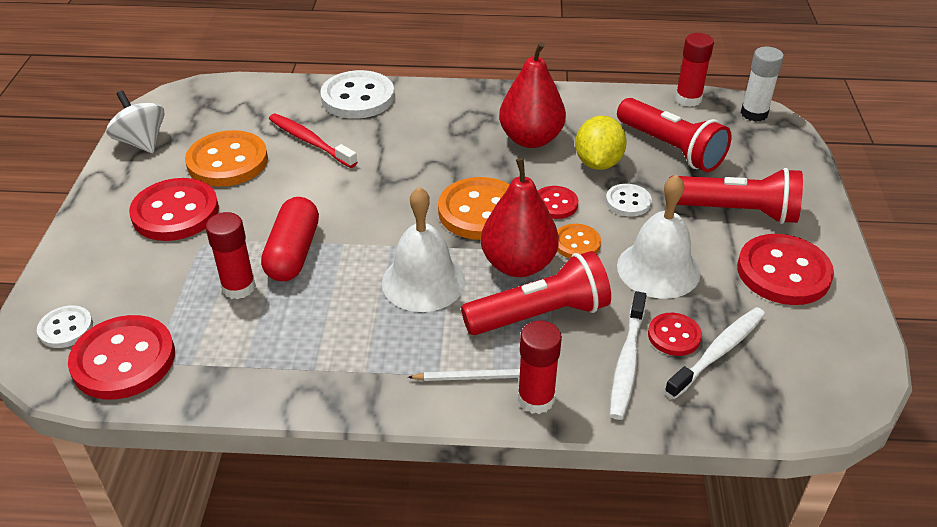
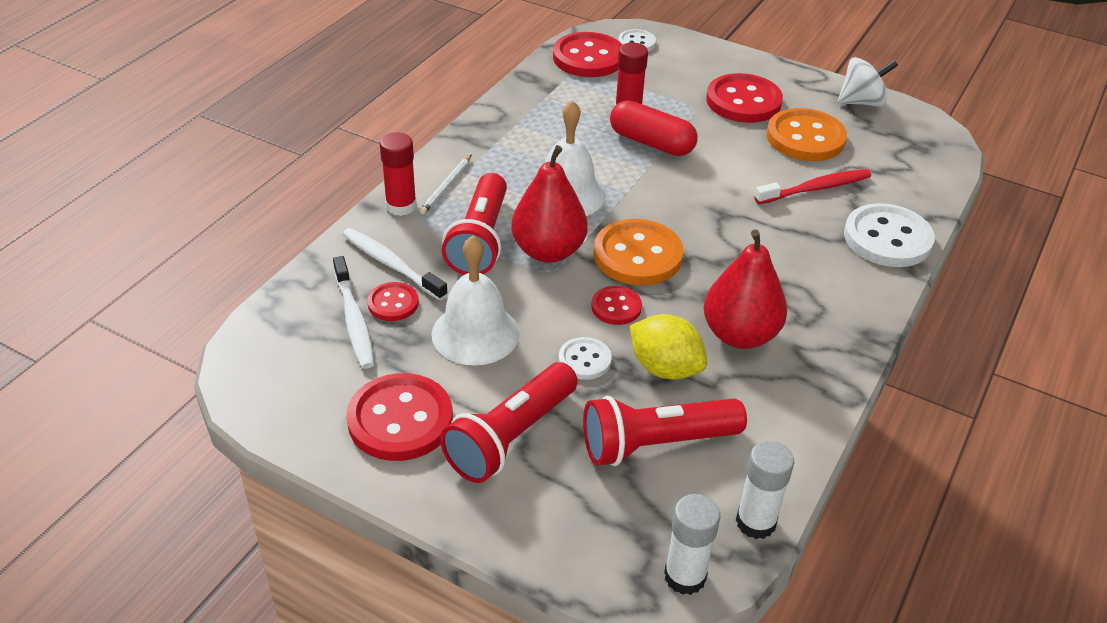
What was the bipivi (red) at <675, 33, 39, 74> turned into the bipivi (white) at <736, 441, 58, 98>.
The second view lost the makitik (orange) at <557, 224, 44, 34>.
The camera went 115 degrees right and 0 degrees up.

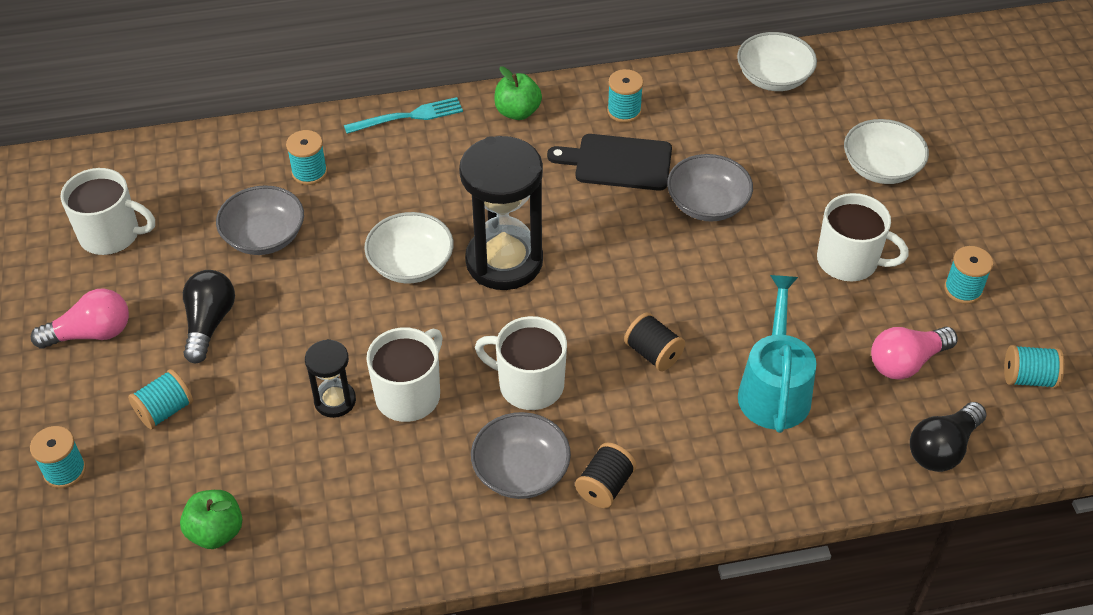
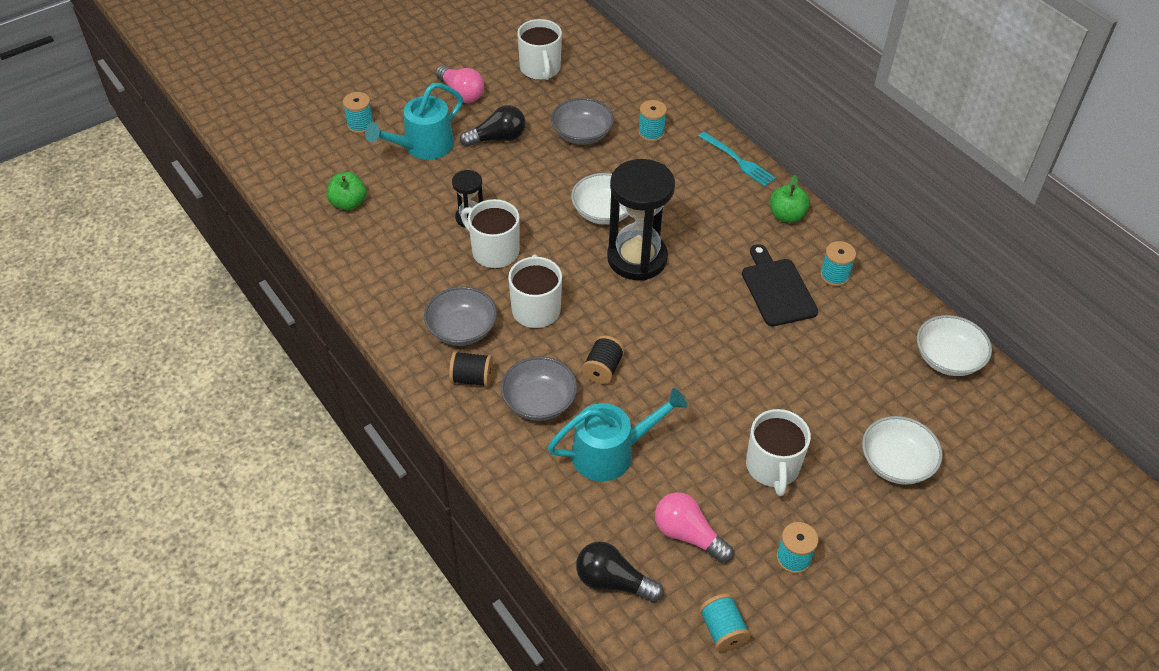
Where the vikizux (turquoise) stood at <128, 369, 65, 60>, the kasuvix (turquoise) came to stand at <365, 83, 98, 77>.
The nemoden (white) at <366, 327, 77, 95> ended up facing another way, 150 degrees counterclockwise from before.
The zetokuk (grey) ended up elsewhere, having gone from <667, 154, 86, 68> to <501, 356, 76, 65>.
The camera went 65 degrees right and 0 degrees up.

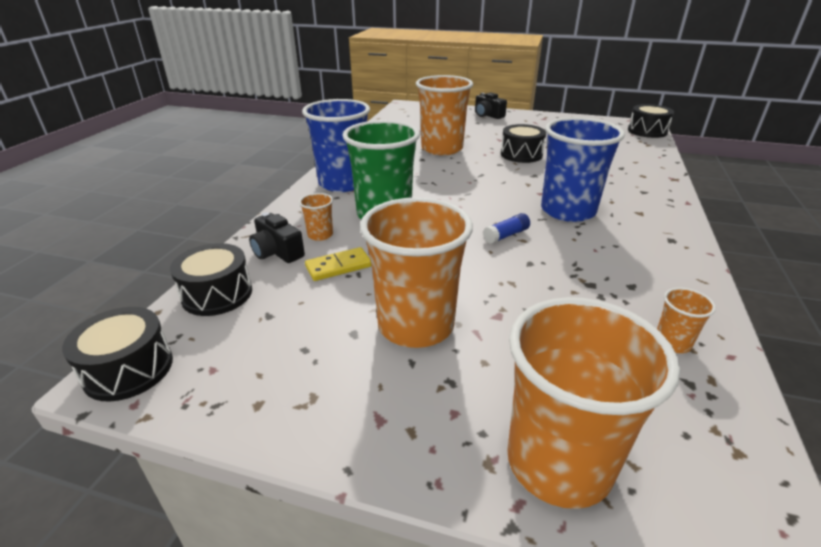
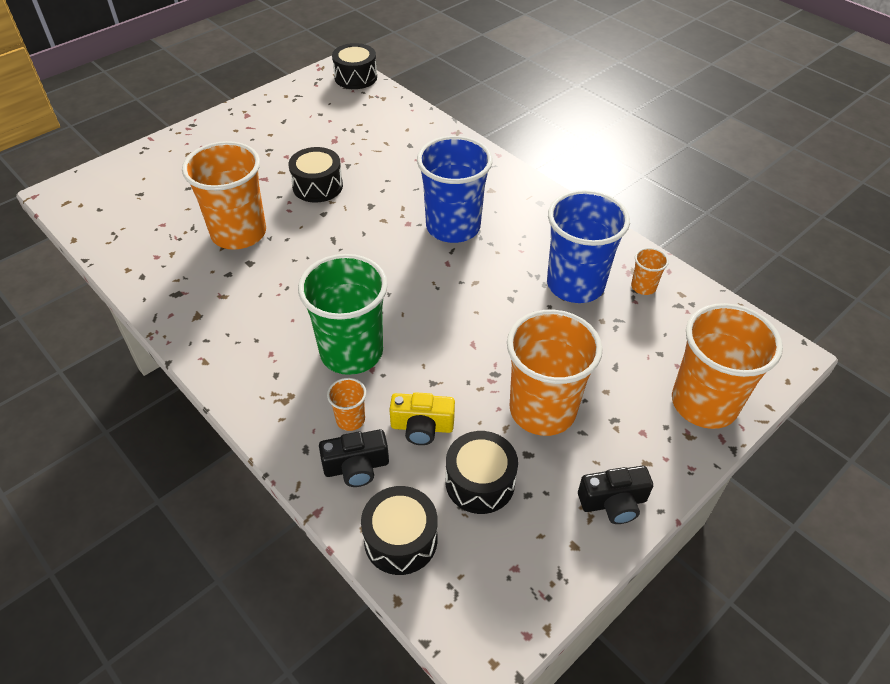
Where the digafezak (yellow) stood at <305, 247, 67, 34>, the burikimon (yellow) came to stand at <389, 392, 66, 53>.
The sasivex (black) ended up elsewhere, having gone from <62, 307, 111, 95> to <446, 431, 72, 83>.
The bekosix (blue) ended up elsewhere, having gone from <302, 99, 68, 93> to <547, 190, 83, 113>.
The burikimon (black) ended up elsewhere, having gone from <475, 92, 32, 27> to <578, 466, 75, 58>.
The second view lost the bipivi (blue) at <483, 213, 47, 31>.
The camera went 60 degrees left and 15 degrees up.

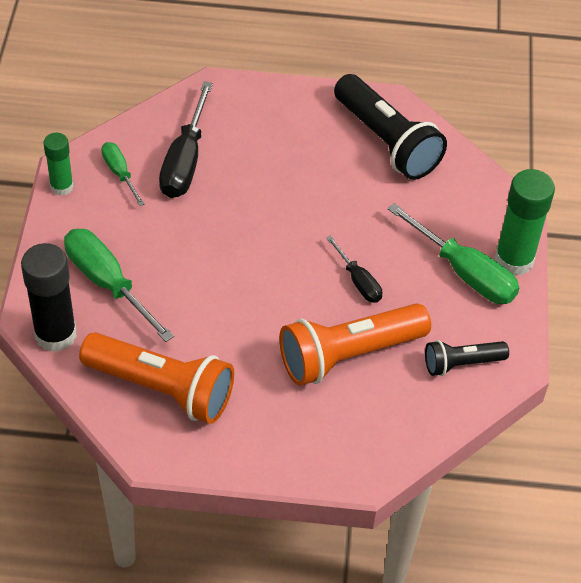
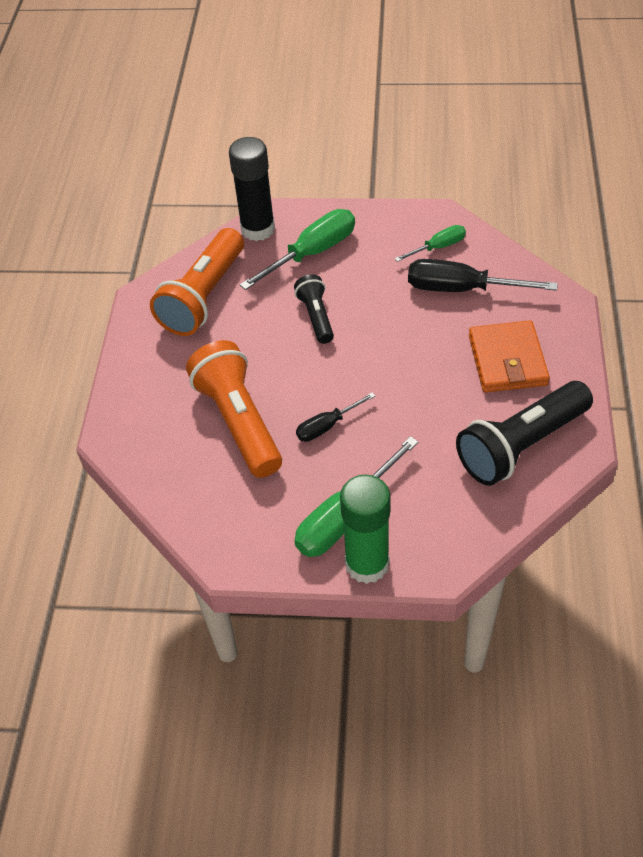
The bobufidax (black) ended up elsewhere, having gone from <425, 340, 84, 36> to <294, 274, 40, 70>.
The second view gained the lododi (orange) at <469, 320, 81, 72>.
The second view lost the bipivi (green) at <43, 133, 31, 63>.
The camera went 95 degrees right and 0 degrees up.

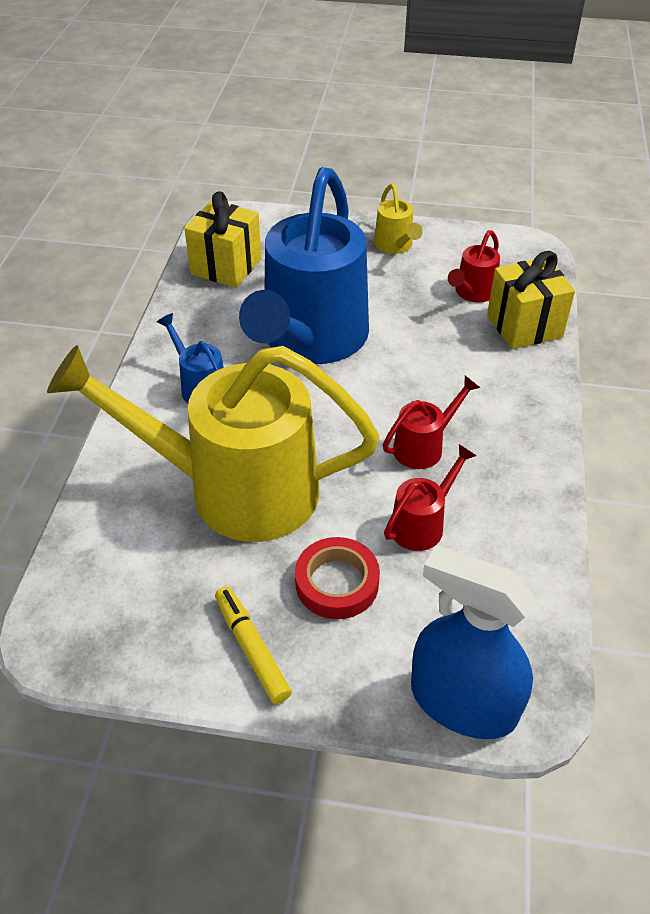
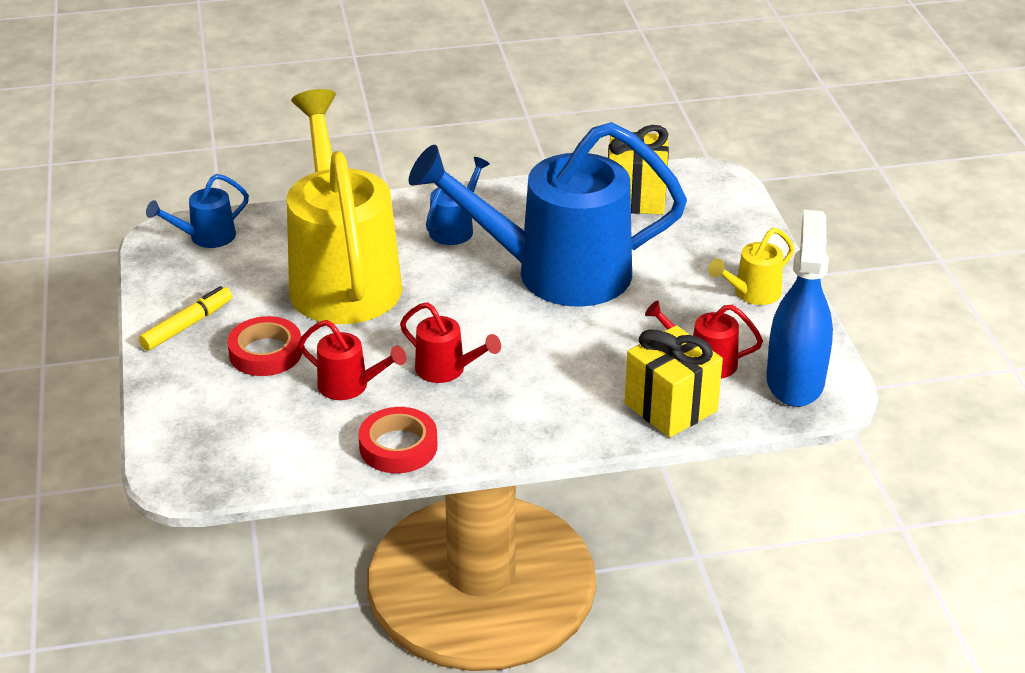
The second view gained the kasuvix (blue) at <146, 174, 103, 74>.
The second view gained the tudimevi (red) at <359, 407, 78, 66>.
The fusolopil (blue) ended up elsewhere, having gone from <411, 545, 124, 194> to <766, 210, 67, 197>.
The camera went 70 degrees right and 10 degrees down.

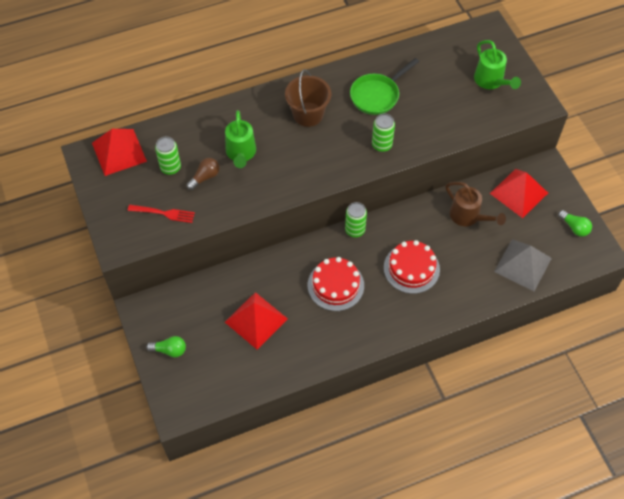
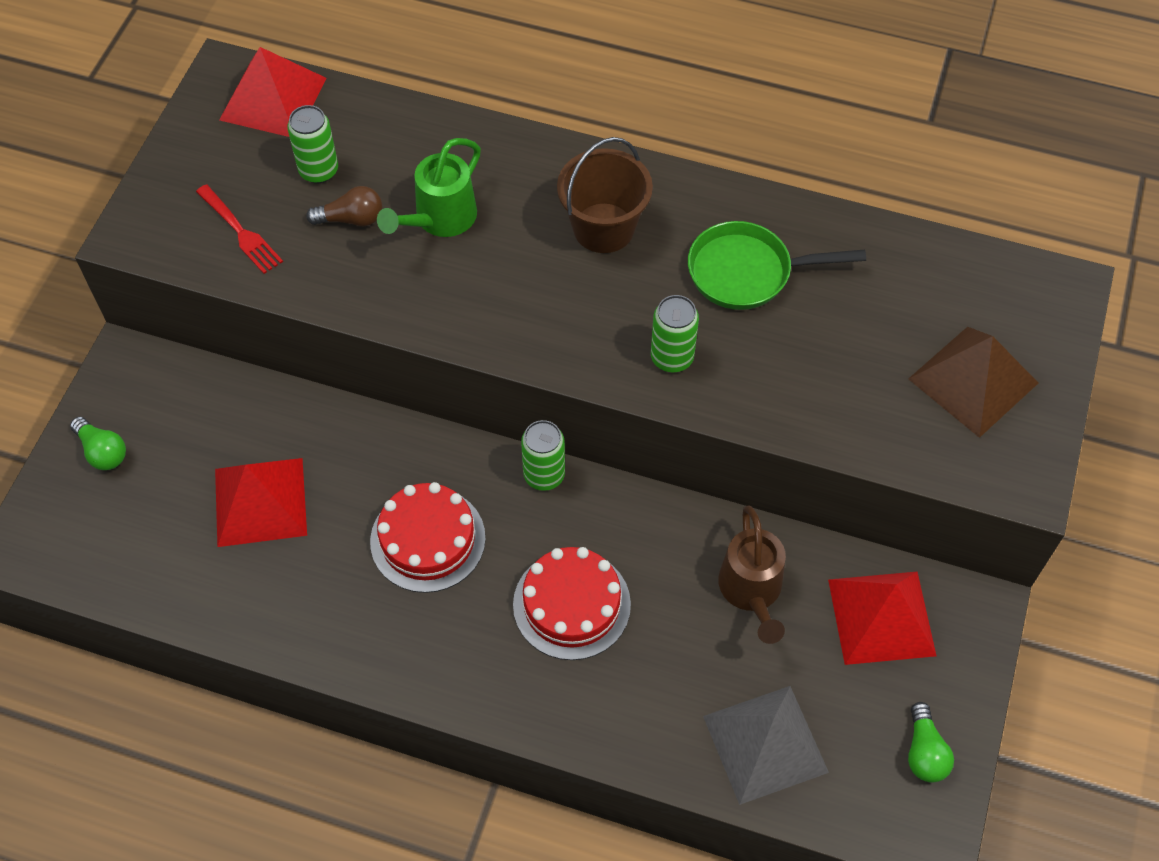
Where the kasuvix (green) stood at <474, 40, 47, 49>, the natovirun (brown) came to stand at <908, 327, 130, 111>.
The camera went 40 degrees right and 0 degrees up.

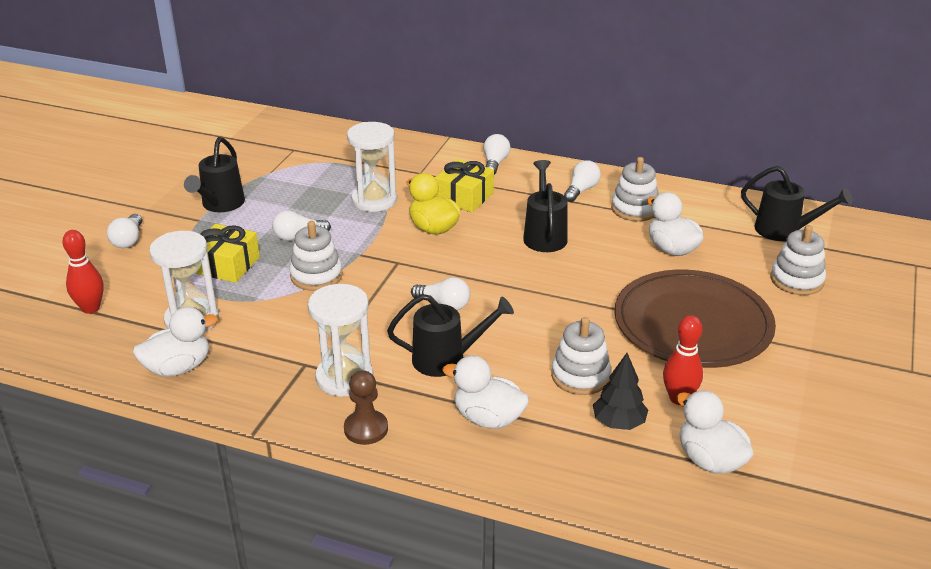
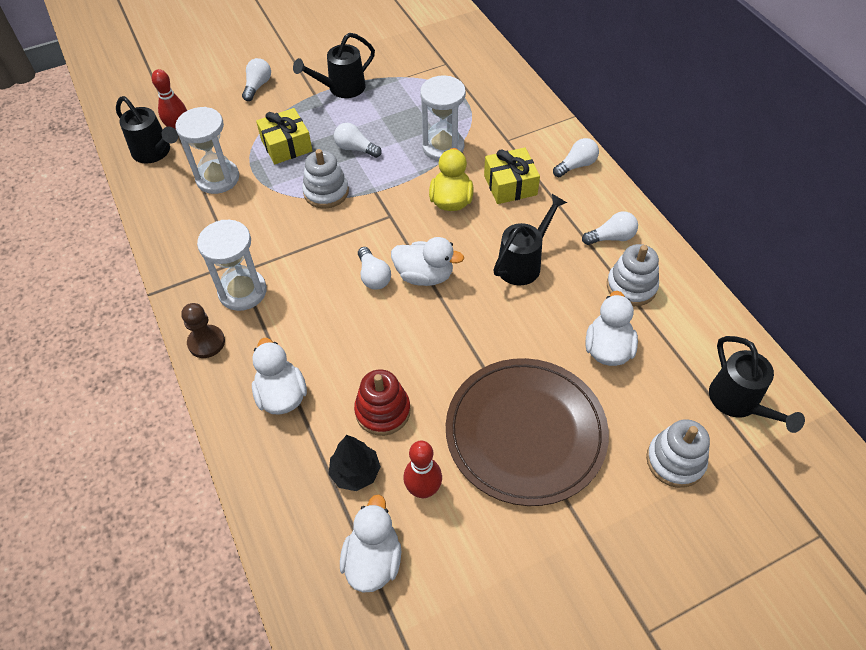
The kasuvix (black) ended up elsewhere, having gone from <387, 294, 127, 83> to <116, 96, 62, 68>.
The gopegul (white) at <107, 214, 35, 34> ended up facing another way, 150 degrees clockwise from before.
What was the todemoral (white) at <551, 317, 60, 78> turned into the todemoral (red) at <354, 369, 57, 67>.
The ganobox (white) ended up elsewhere, having gone from <133, 307, 85, 70> to <391, 237, 73, 49>.
The camera went 45 degrees right and 20 degrees up.

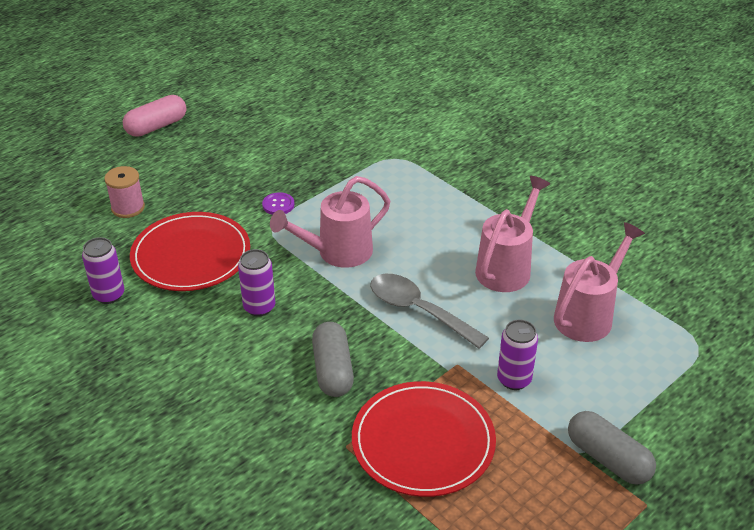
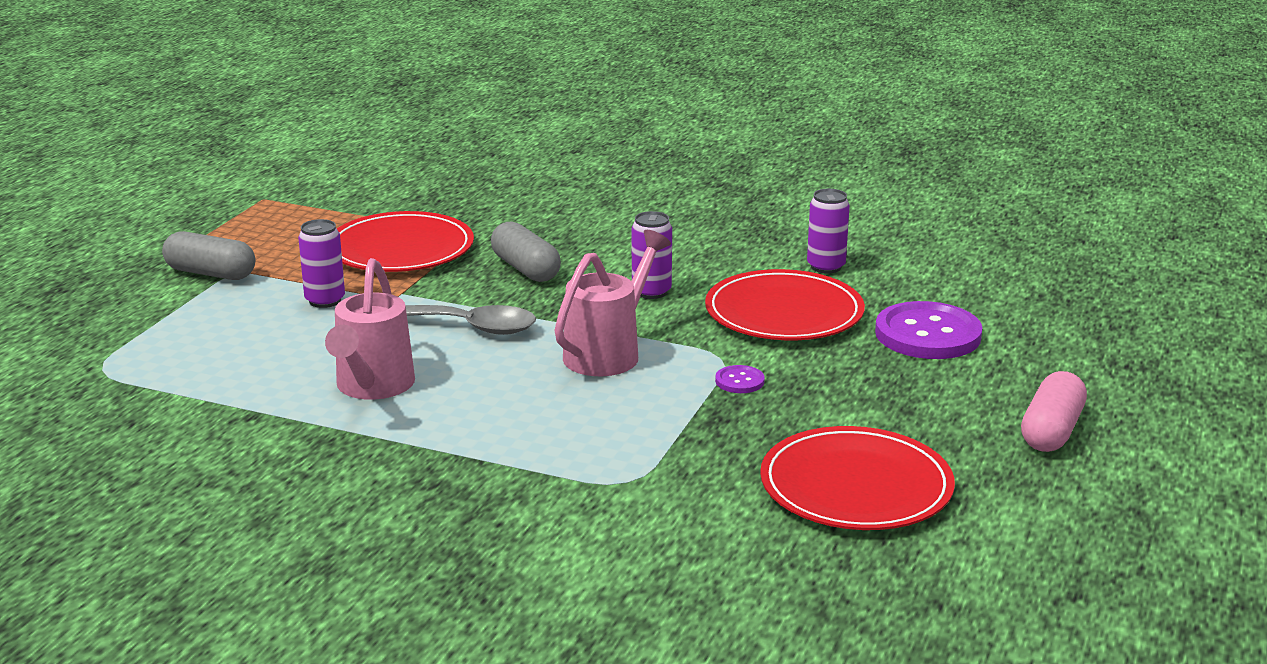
The second view gained the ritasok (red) at <760, 426, 195, 104>.
Where the vikizux (pink) stood at <104, 166, 41, 52>, the makitik (purple) came to stand at <875, 301, 107, 58>.
The second view lost the kasuvix (pink) at <554, 222, 91, 120>.
The camera went 155 degrees right and 15 degrees down.

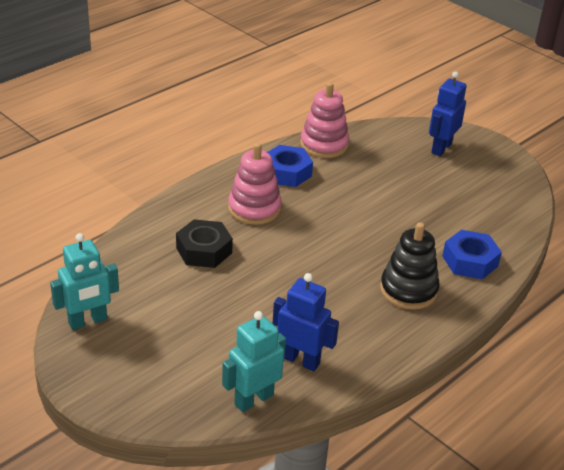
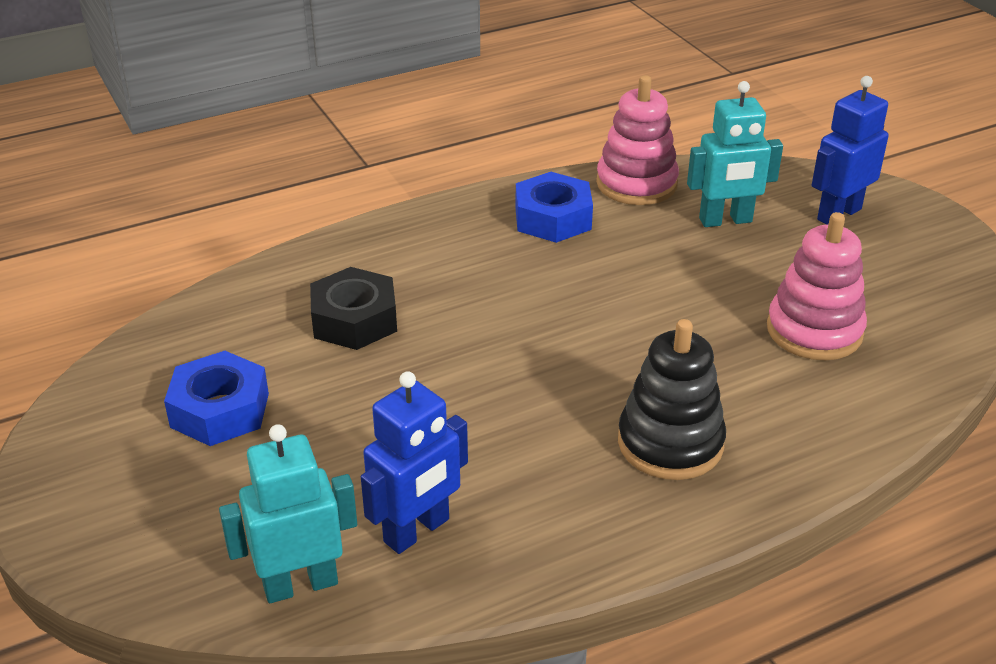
The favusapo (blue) ended up elsewhere, having gone from <442, 230, 60, 49> to <164, 351, 105, 95>.
The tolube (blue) at <272, 273, 67, 98> ended up facing another way, 90 degrees clockwise from before.
The tolube (turquoise) ended up elsewhere, having gone from <50, 233, 69, 97> to <687, 81, 96, 146>.
The todemoral (pink) ended up elsewhere, having gone from <228, 143, 54, 82> to <767, 212, 100, 148>.
The camera went 20 degrees right and 0 degrees up.

